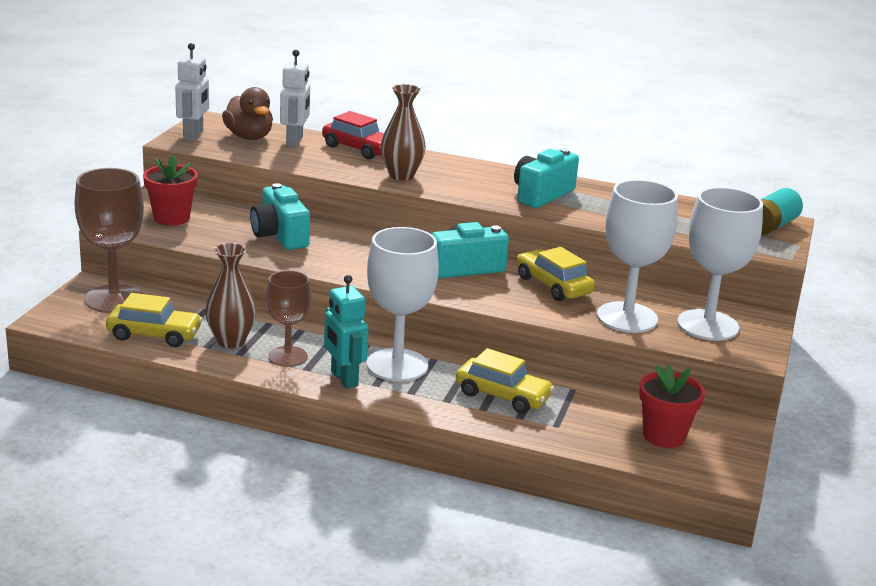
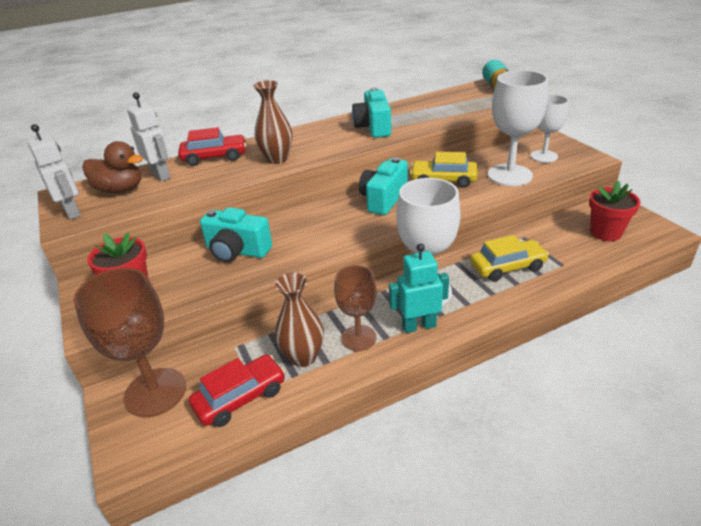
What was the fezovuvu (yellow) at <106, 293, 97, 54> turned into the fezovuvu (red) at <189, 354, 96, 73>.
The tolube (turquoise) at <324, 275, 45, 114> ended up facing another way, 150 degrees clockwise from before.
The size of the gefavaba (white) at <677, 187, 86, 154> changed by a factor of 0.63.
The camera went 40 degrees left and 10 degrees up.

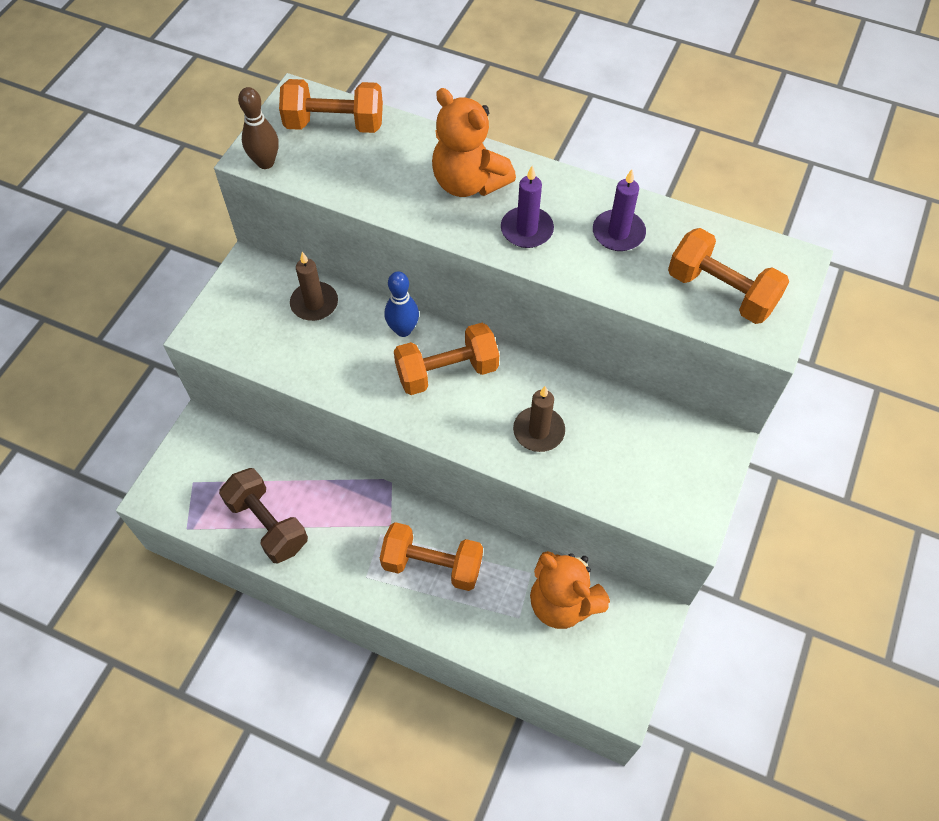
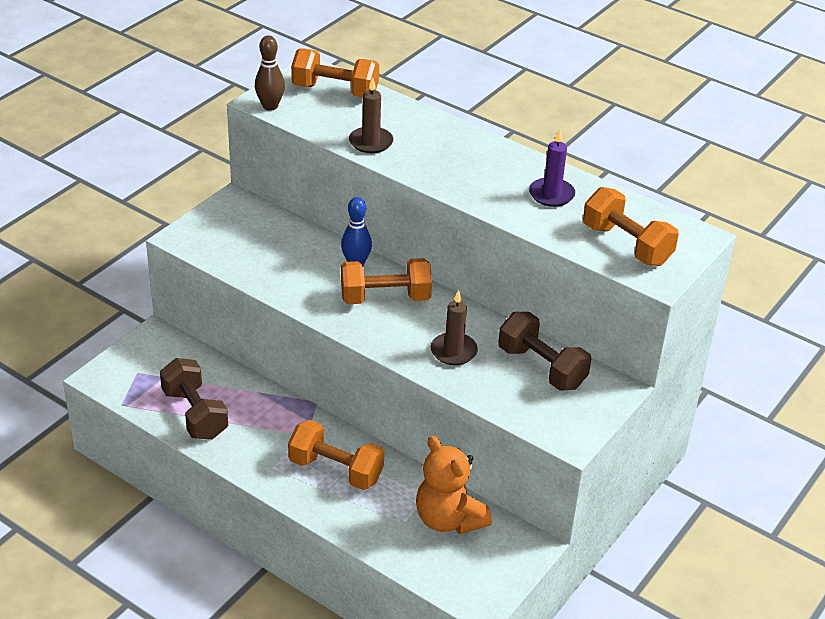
The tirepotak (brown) ended up elsewhere, having gone from <290, 252, 48, 69> to <349, 77, 44, 76>.
The second view gained the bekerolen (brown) at <498, 312, 93, 79>.
The second view lost the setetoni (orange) at <432, 88, 84, 109>.
The second view lost the tirepotak (purple) at <501, 166, 53, 82>.
The camera went 10 degrees right and 20 degrees down.

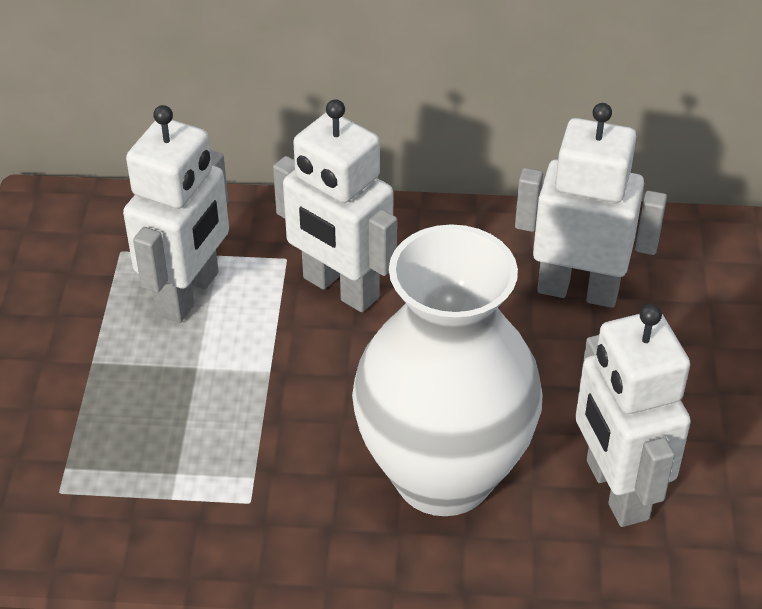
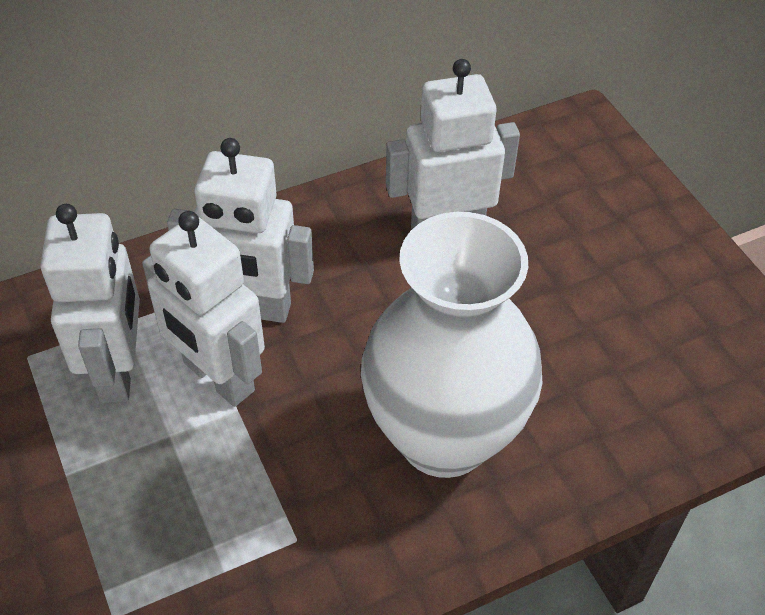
The tolube (white) ended up elsewhere, having gone from <575, 304, 116, 223> to <142, 211, 123, 196>.
The camera went 30 degrees left and 5 degrees up.

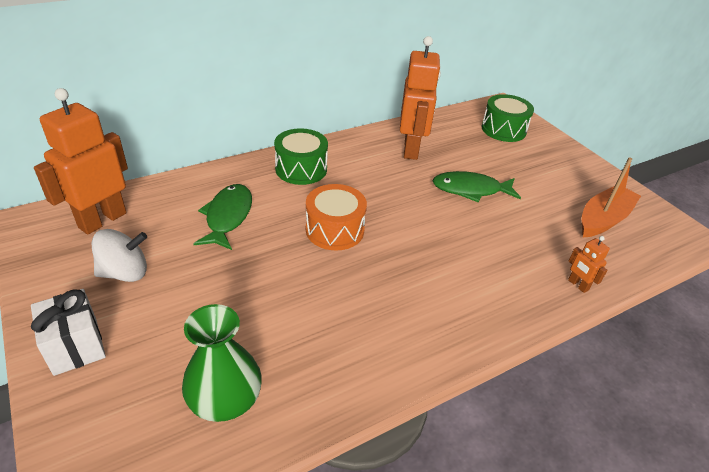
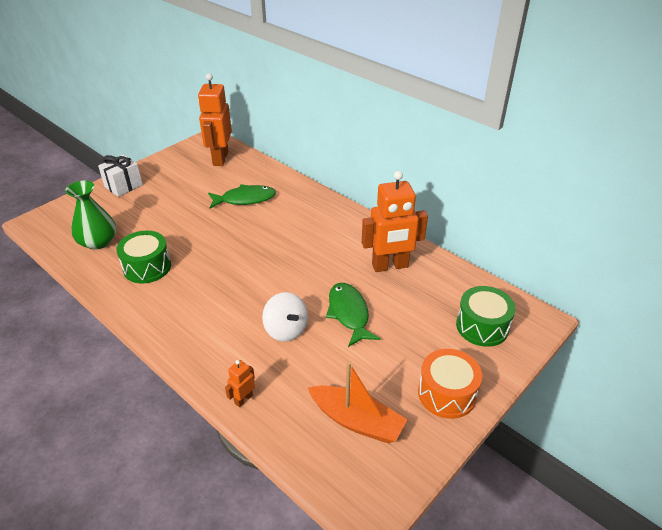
The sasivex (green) ended up elsewhere, having gone from <274, 128, 54, 57> to <116, 231, 55, 53>.
The tolube (orange) at <34, 88, 94, 147> ended up facing another way, 105 degrees counterclockwise from before.
The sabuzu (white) ended up elsewhere, having gone from <91, 229, 56, 53> to <262, 292, 46, 50>.
The sasivex (orange) ended up elsewhere, having gone from <306, 184, 61, 67> to <418, 349, 64, 70>.
The camera went 75 degrees right and 0 degrees up.

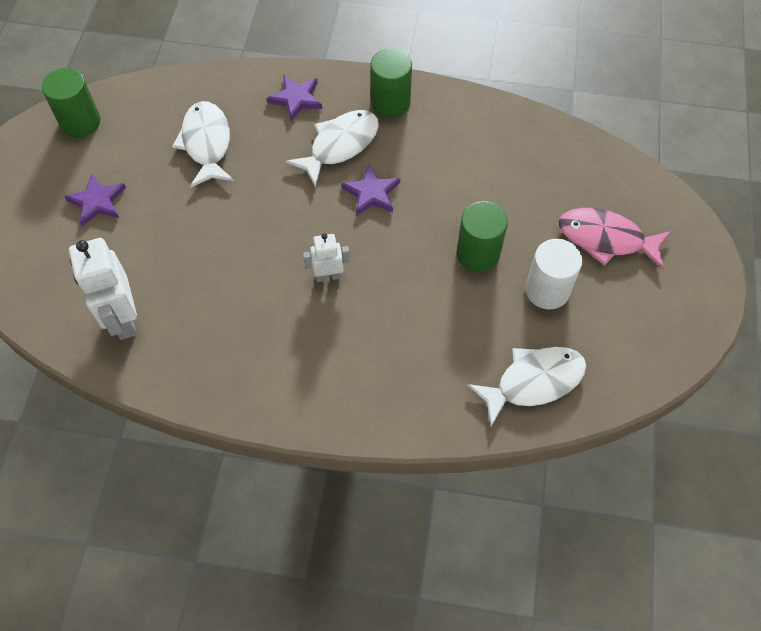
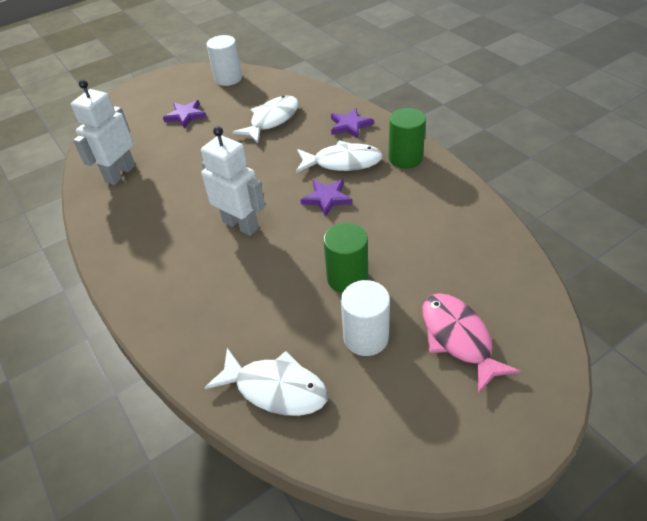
The size of the tolube (white) at <303, 233, 47, 49> changed by a factor of 1.78.
What was the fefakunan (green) at <42, 68, 59, 70> turned into the fefakunan (white) at <207, 35, 35, 51>.
The camera went 50 degrees right and 15 degrees down.

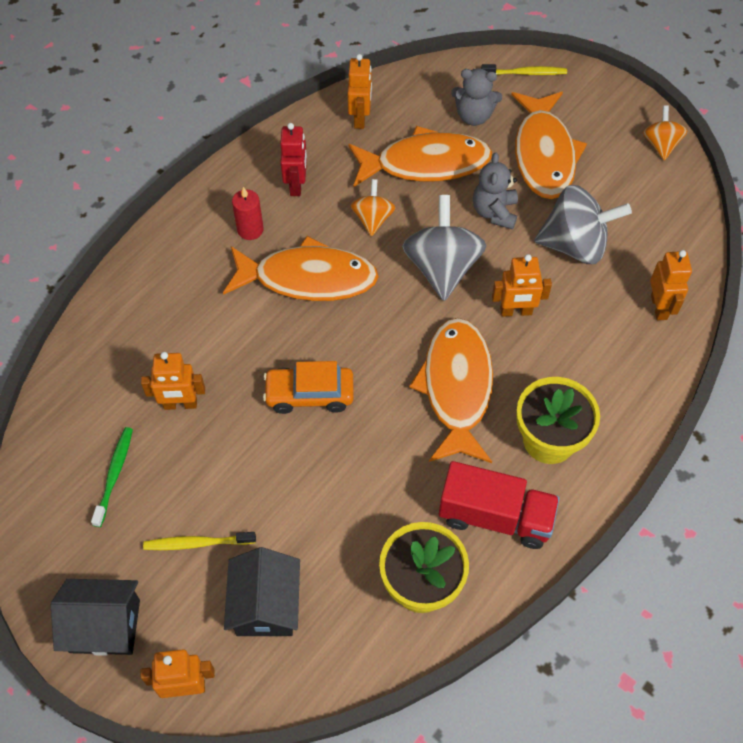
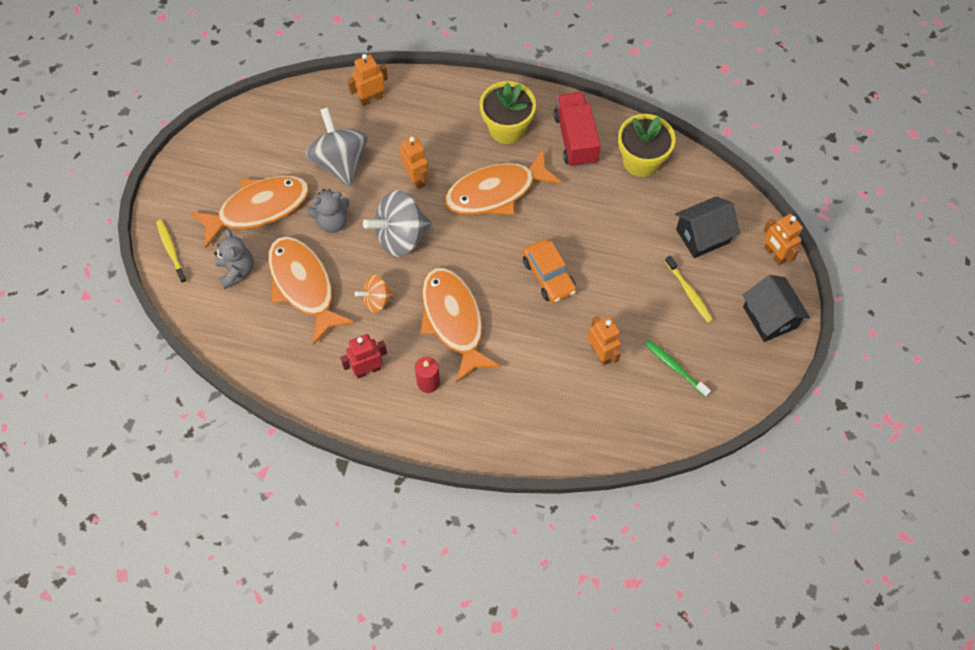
The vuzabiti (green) at <91, 427, 42, 100> ended up facing another way, 60 degrees clockwise from before.
The second view lost the tolube (orange) at <348, 54, 24, 75>.
The second view lost the sabuzu (orange) at <643, 105, 45, 56>.
The camera went 115 degrees left and 5 degrees up.

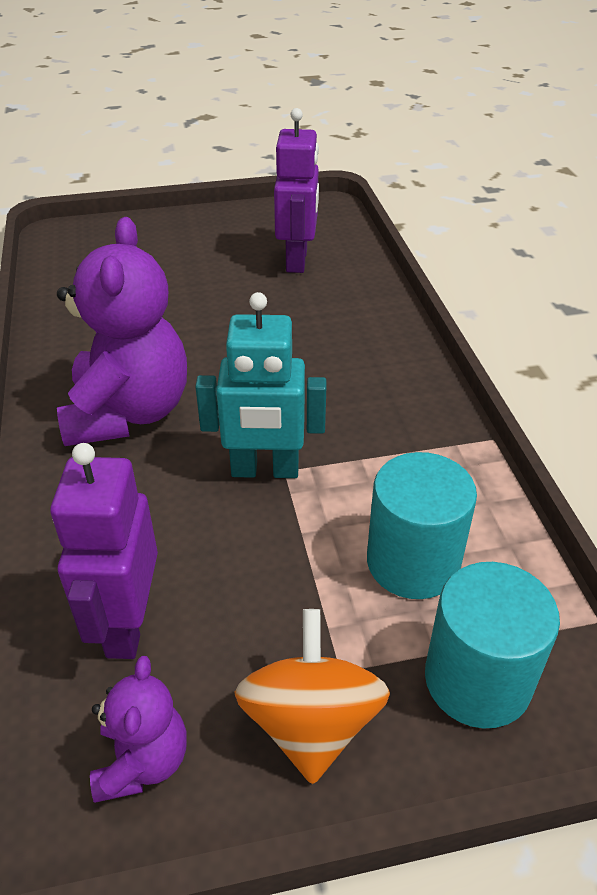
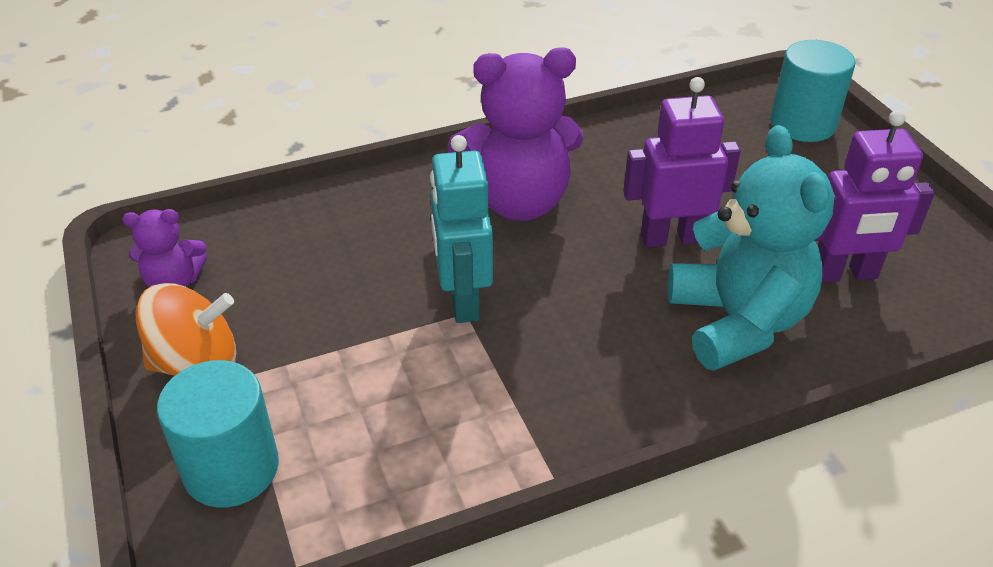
The tolube (purple) ended up elsewhere, having gone from <50, 443, 108, 216> to <623, 77, 118, 171>.
The second view gained the setetoni (turquoise) at <668, 125, 166, 246>.
The fefakunan (turquoise) ended up elsewhere, having gone from <367, 452, 110, 147> to <770, 40, 86, 102>.
The camera went 80 degrees right and 0 degrees up.

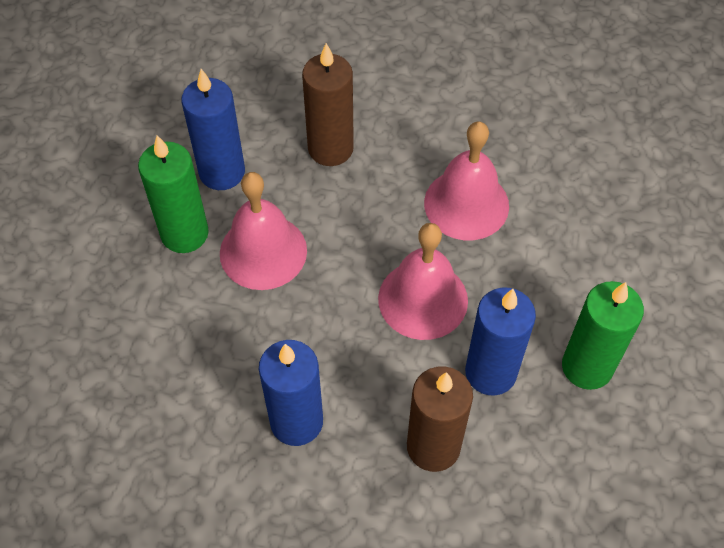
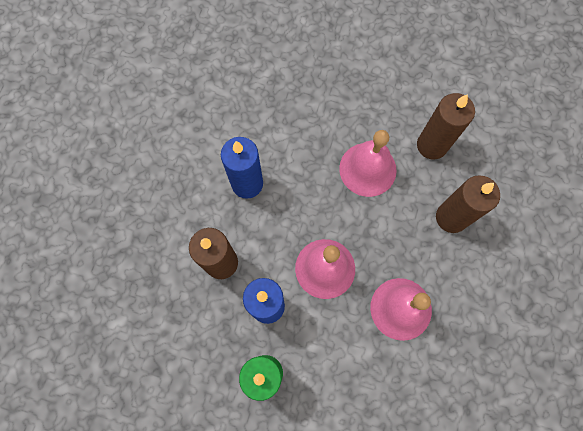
What was the tirepotak (blue) at <181, 69, 64, 121> turned into the tirepotak (brown) at <417, 93, 58, 66>.
The second view lost the tirepotak (green) at <138, 135, 71, 118>.
The camera went 95 degrees right and 15 degrees up.

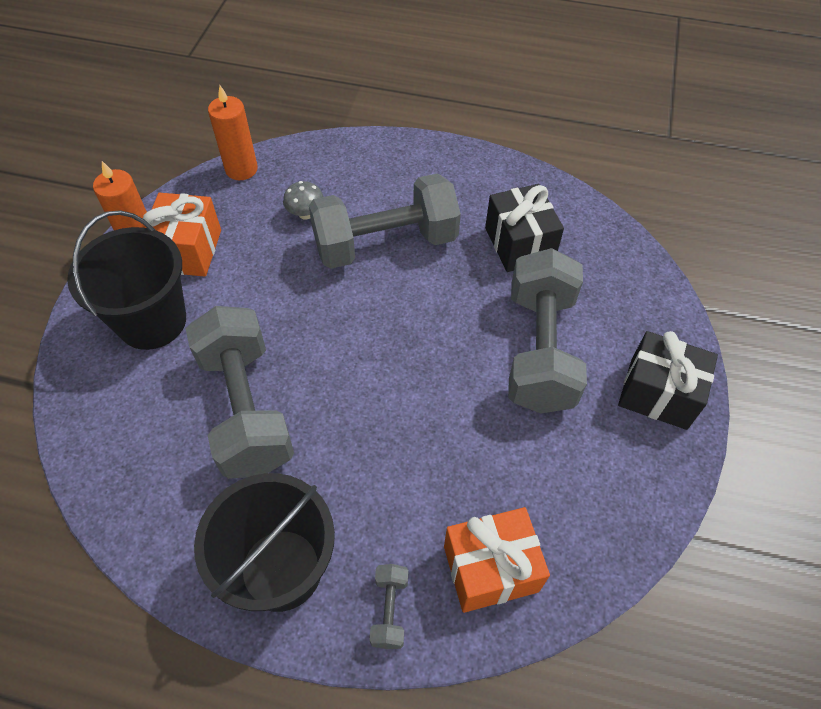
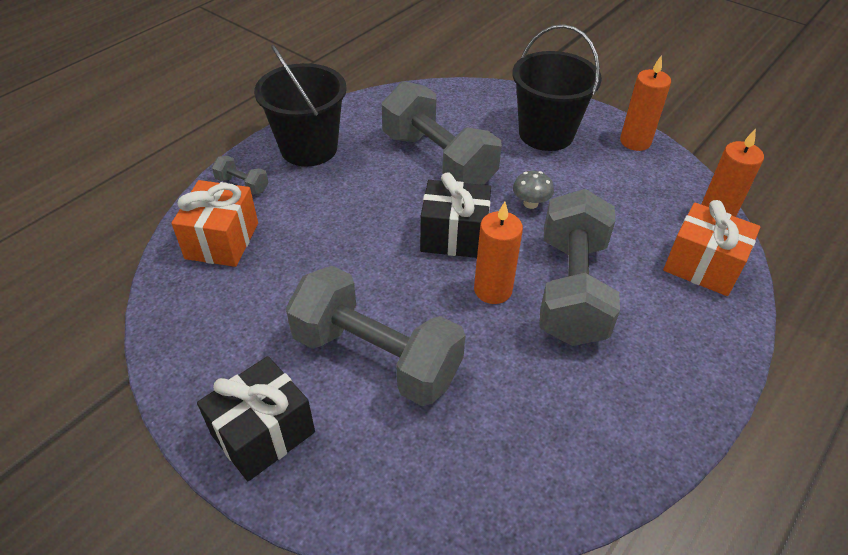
The bekerolen (grey) at <186, 306, 108, 173> ended up facing another way, 45 degrees clockwise from before.
The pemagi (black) ended up elsewhere, having gone from <485, 184, 79, 88> to <420, 172, 71, 86>.
The second view gained the tirepotak (orange) at <474, 202, 49, 102>.
The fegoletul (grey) ended up elsewhere, having gone from <283, 181, 41, 39> to <513, 171, 41, 38>.
The pemagi (orange) ended up elsewhere, having gone from <143, 193, 78, 84> to <663, 200, 97, 96>.
The camera went 115 degrees right and 10 degrees down.

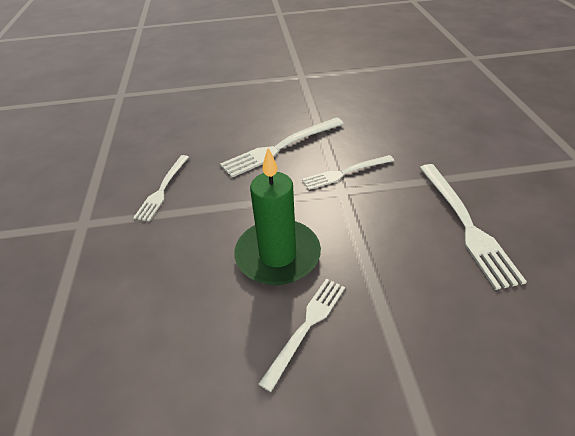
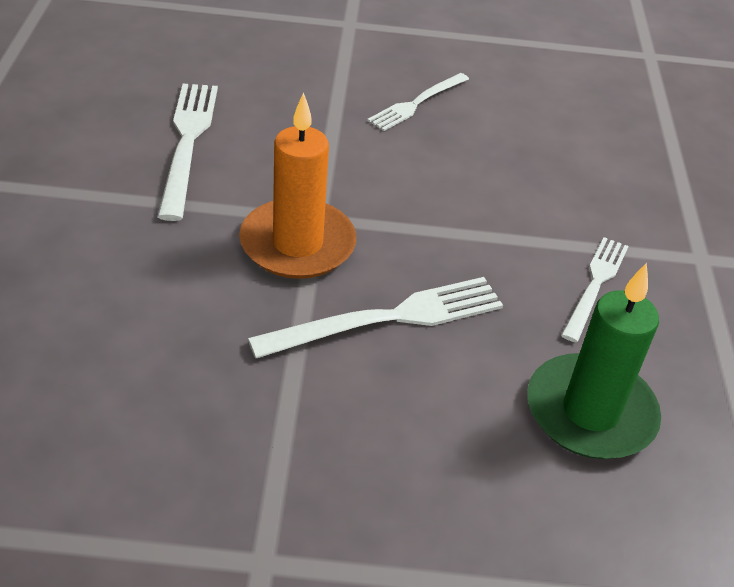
Where the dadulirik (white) stood at <302, 155, 92, 35>, the tirepotak (orange) came to stand at <239, 92, 117, 187>.
The tirepotak (green) ended up elsewhere, having gone from <234, 148, 87, 137> to <527, 263, 134, 196>.
The camera went 175 degrees left and 0 degrees up.

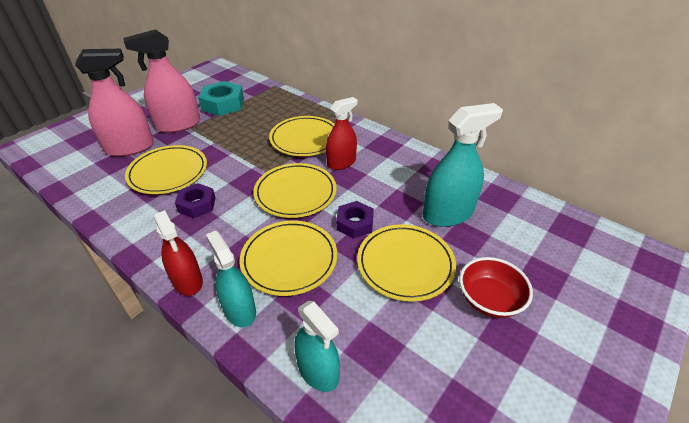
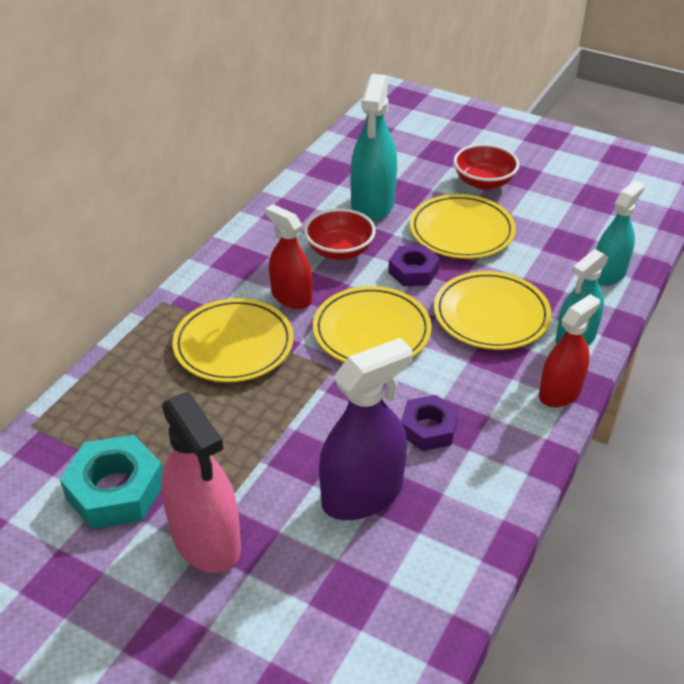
The second view gained the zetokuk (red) at <304, 208, 72, 52>.
Where the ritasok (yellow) stood at <125, 145, 82, 49>, the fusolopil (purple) came to stand at <319, 338, 94, 182>.
The fusolopil (turquoise) at <423, 103, 80, 124> ended up facing another way, 135 degrees counterclockwise from before.
The second view lost the fusolopil (pink) at <75, 49, 79, 108>.
The camera went 100 degrees left and 0 degrees up.

